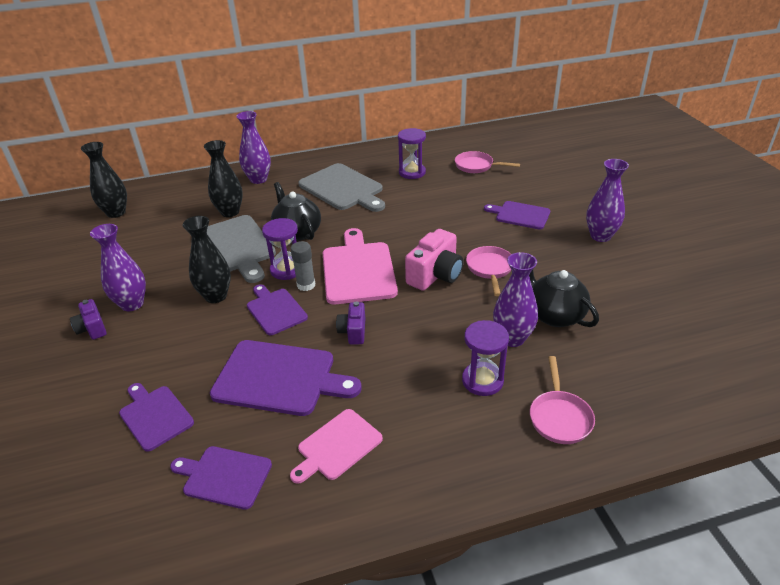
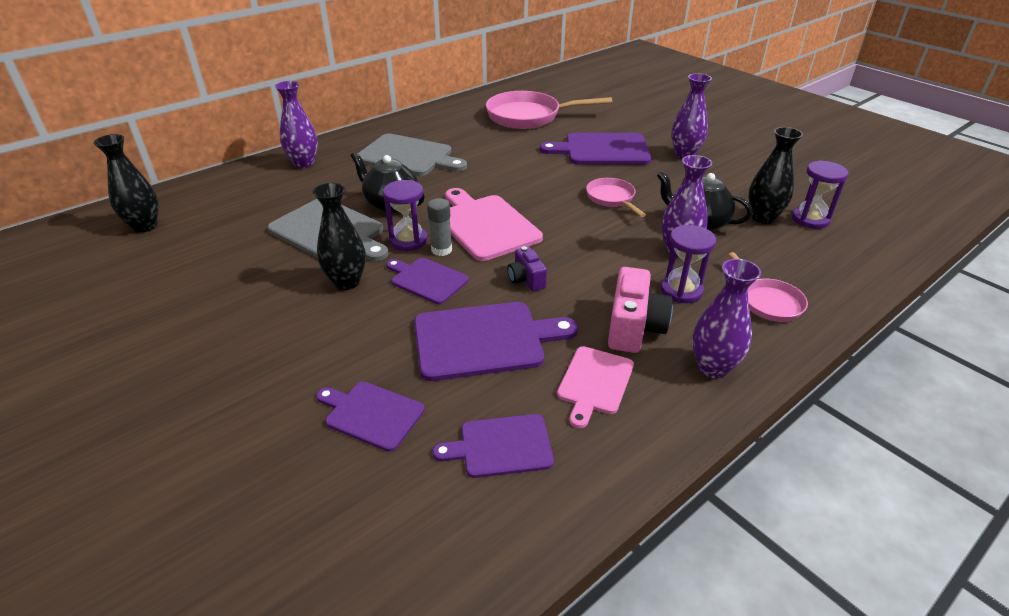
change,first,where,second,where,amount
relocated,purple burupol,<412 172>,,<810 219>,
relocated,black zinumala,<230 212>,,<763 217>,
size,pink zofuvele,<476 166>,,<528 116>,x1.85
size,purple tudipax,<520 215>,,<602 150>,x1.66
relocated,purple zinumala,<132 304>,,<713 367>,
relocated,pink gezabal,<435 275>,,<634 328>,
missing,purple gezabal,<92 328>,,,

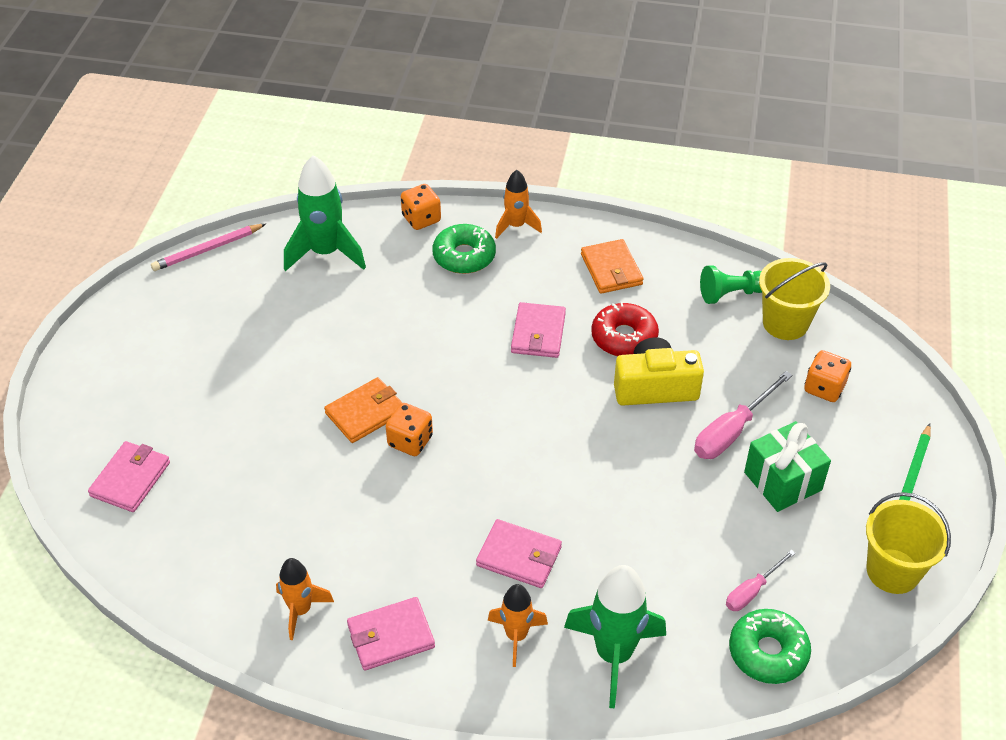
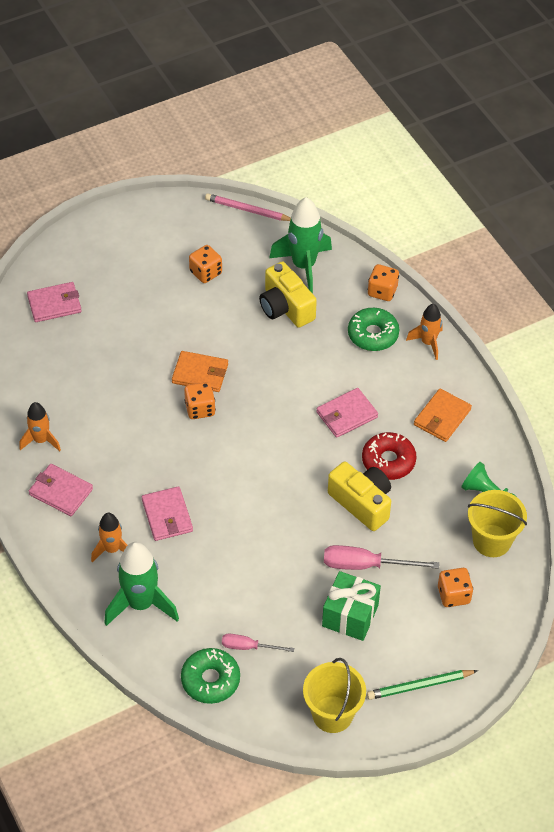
change,first,where,second,where,amount
appeared,,,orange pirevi,<206 272>,
appeared,,,yellow gezabal,<285 307>,

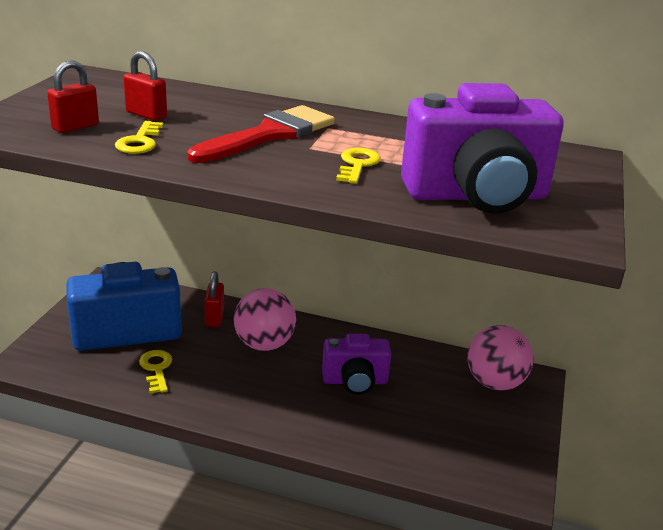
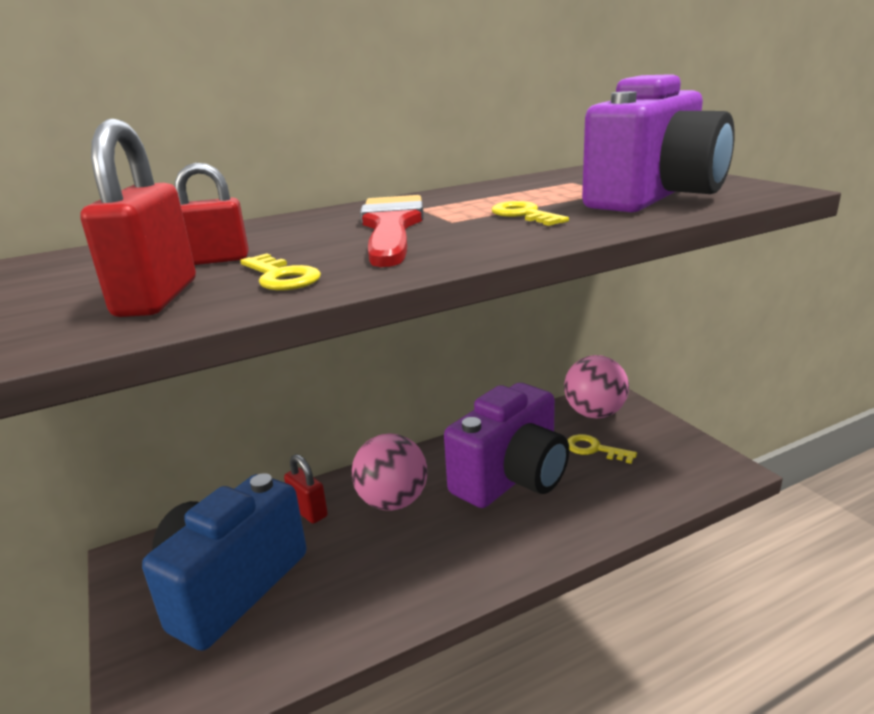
change,first,where,second,where,amount
size,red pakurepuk,<75 127>,,<157 298>,x1.53
size,purple gezabal,<355 381>,,<511 478>,x1.68
relocated,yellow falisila,<156 369>,,<594 449>,

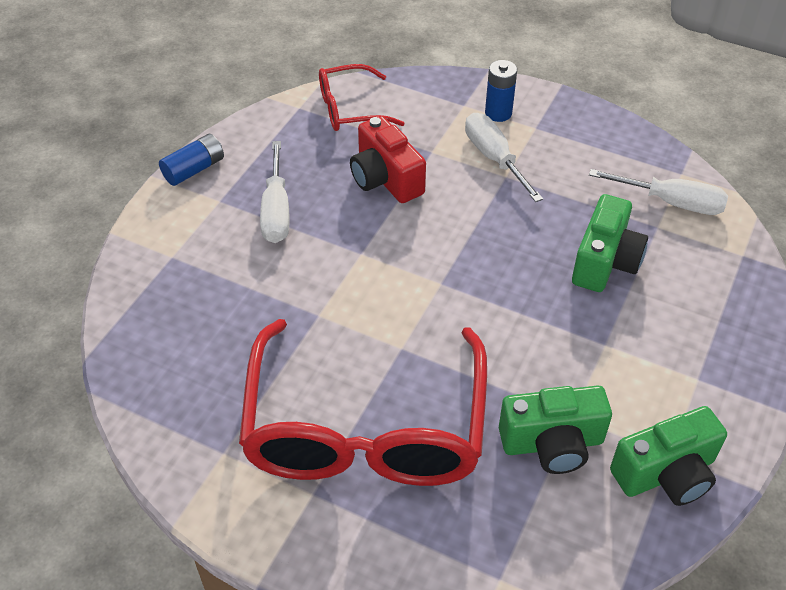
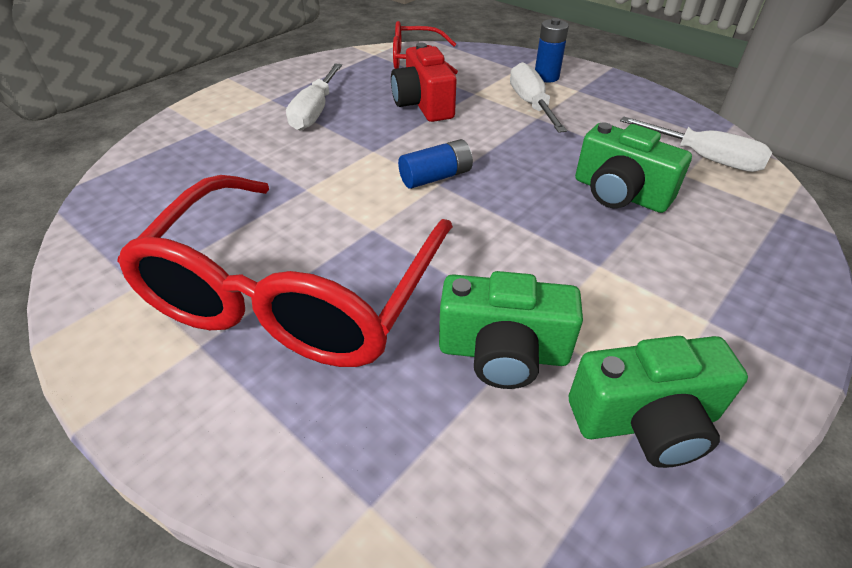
change,first,where,second,where,amount
relocated,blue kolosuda,<194 169>,,<436 177>,
spun,green gezabal,<605 262>,,<619 193>,90 degrees clockwise

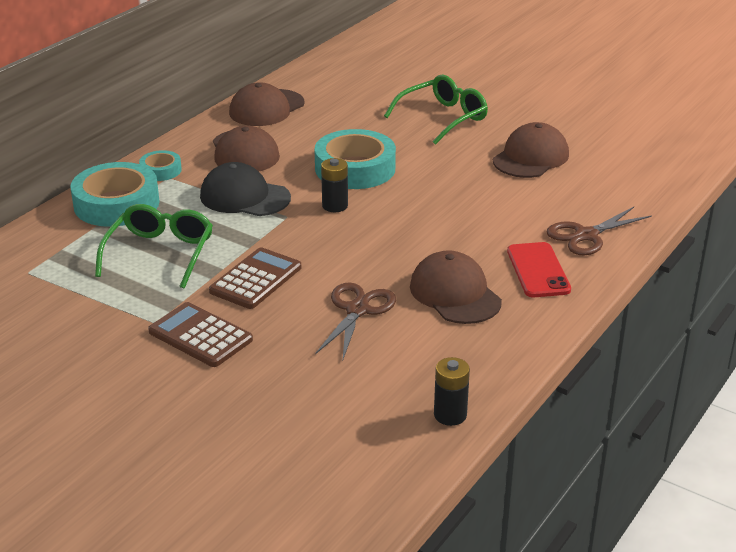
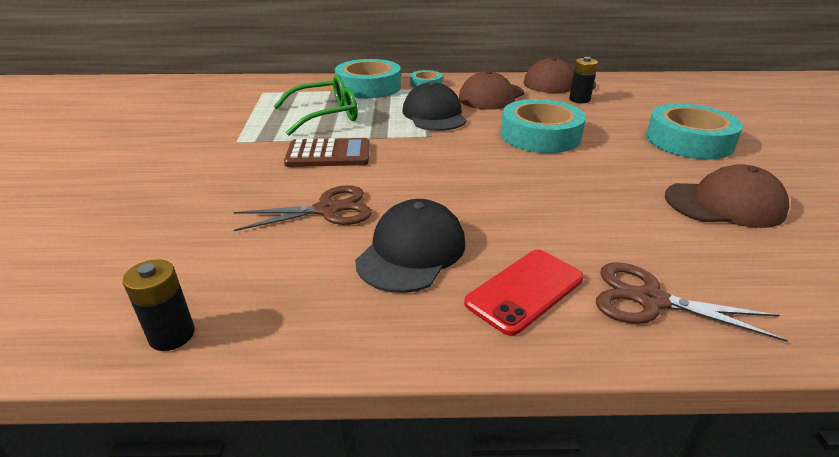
change,first,where,second,where,amount
exchanged,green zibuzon,<443 118>,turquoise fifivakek,<688 141>,
relocated,black kolosuda,<335 206>,,<579 99>,
colour,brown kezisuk,<455 294>,black kezisuk,<412 251>,
missing,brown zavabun,<200 336>,,,

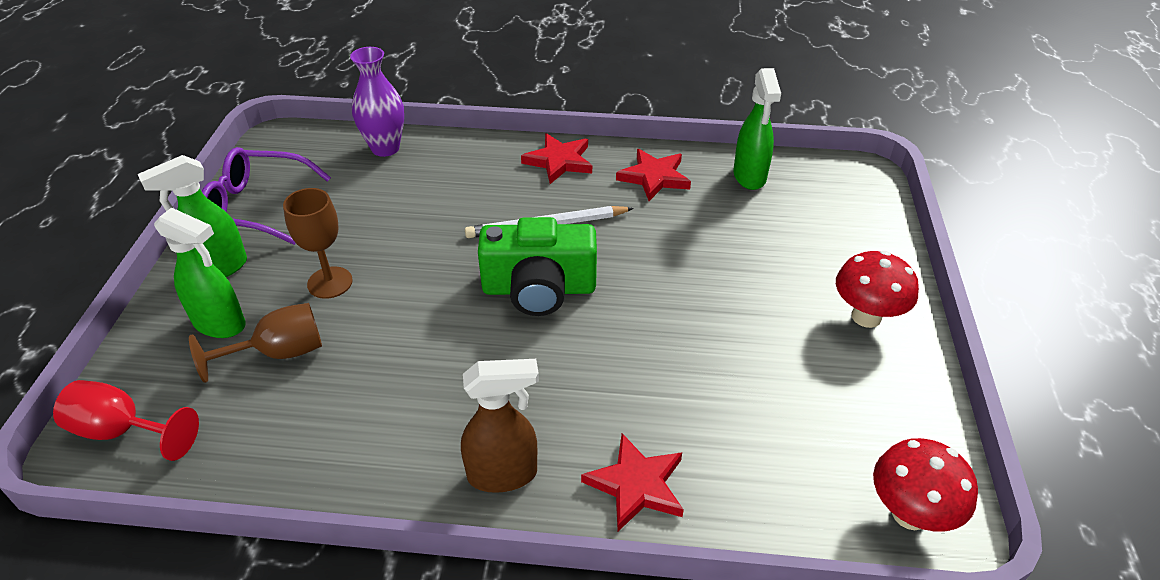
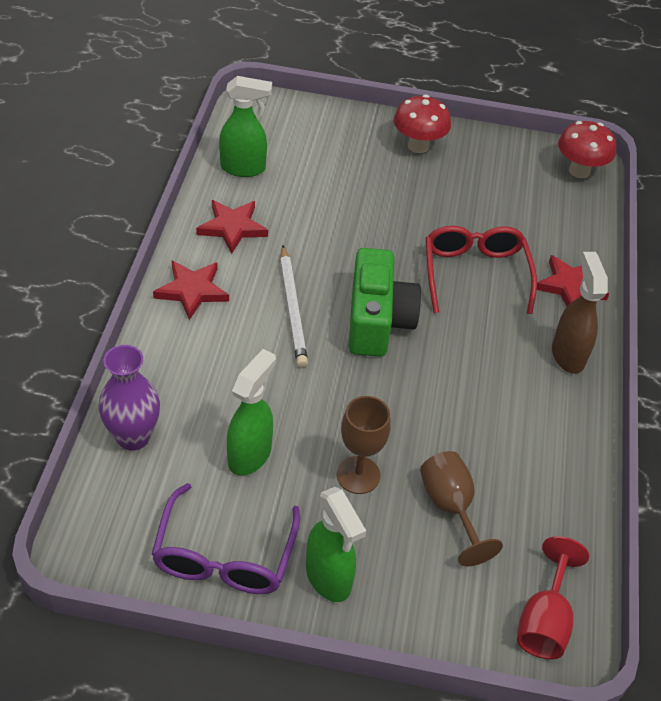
change,first,where,second,where,amount
relocated,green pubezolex,<220 324>,,<250 455>,
appeared,,,red zibuzon,<475 273>,

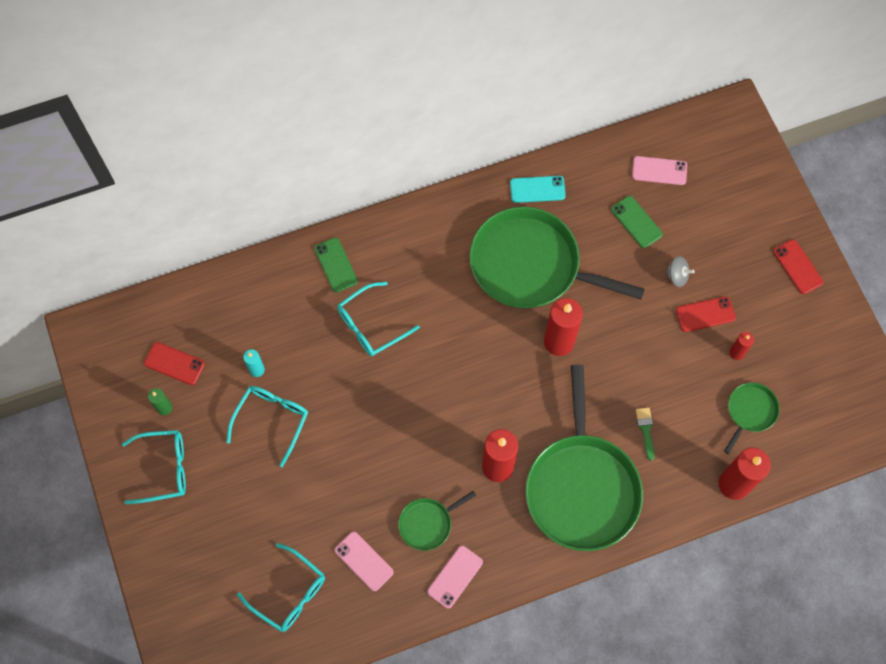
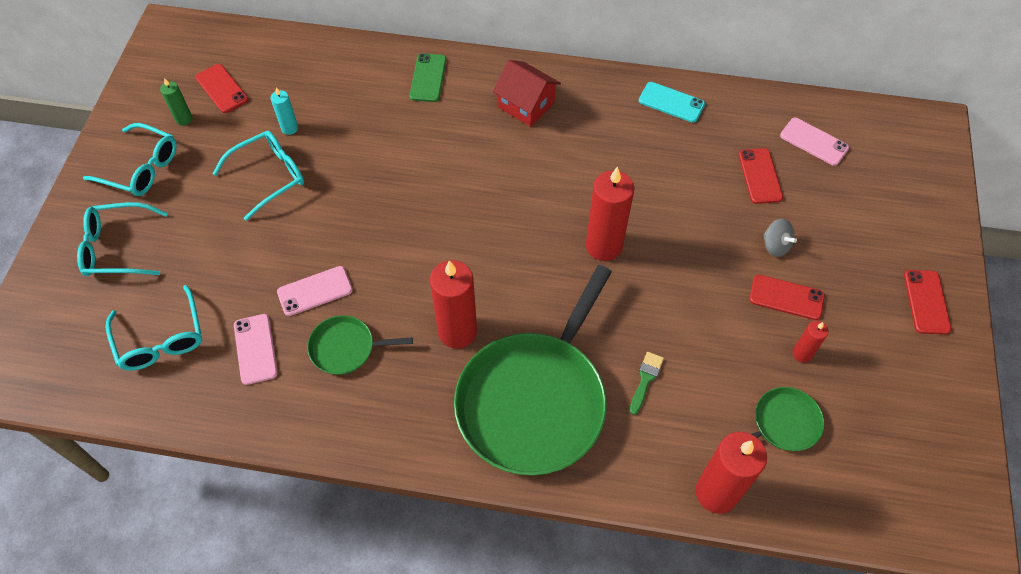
change,first,where,second,where,amount
colour,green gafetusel,<636 222>,red gafetusel,<760 176>,
missing,green zofuvele,<530 265>,,,
relocated,turquoise zibuzon,<371 325>,,<118 248>,
relocated,pink gafetusel,<455 577>,,<315 291>,
appeared,,,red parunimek,<526 105>,

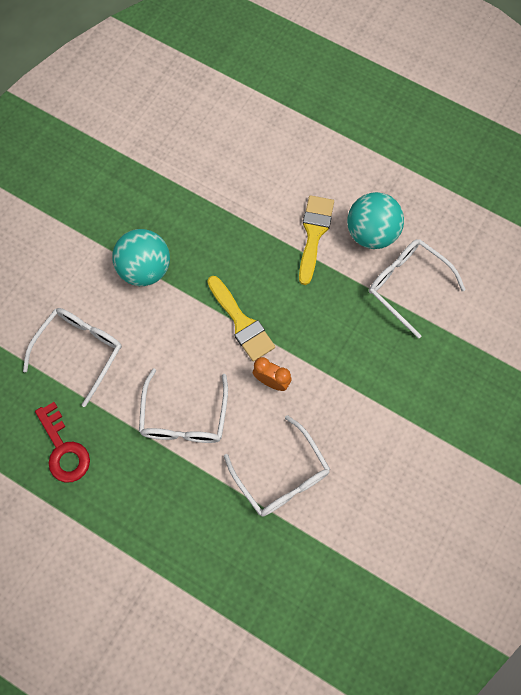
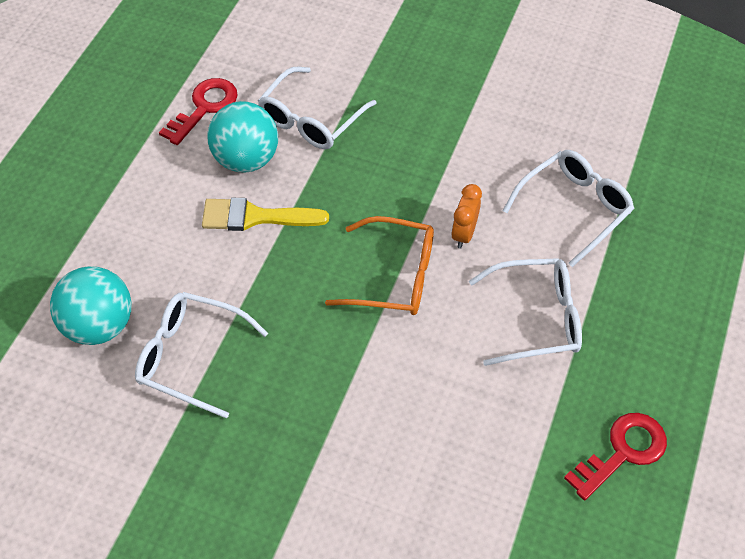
change,first,where,second,where,amount
relocated,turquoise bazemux,<145 269>,,<99 325>,
exchanged,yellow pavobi,<241 322>,orange zibuzon,<394 276>,
relocated,white zibuzon,<80 350>,,<190 356>,
appeared,,,red falisila,<204 108>,

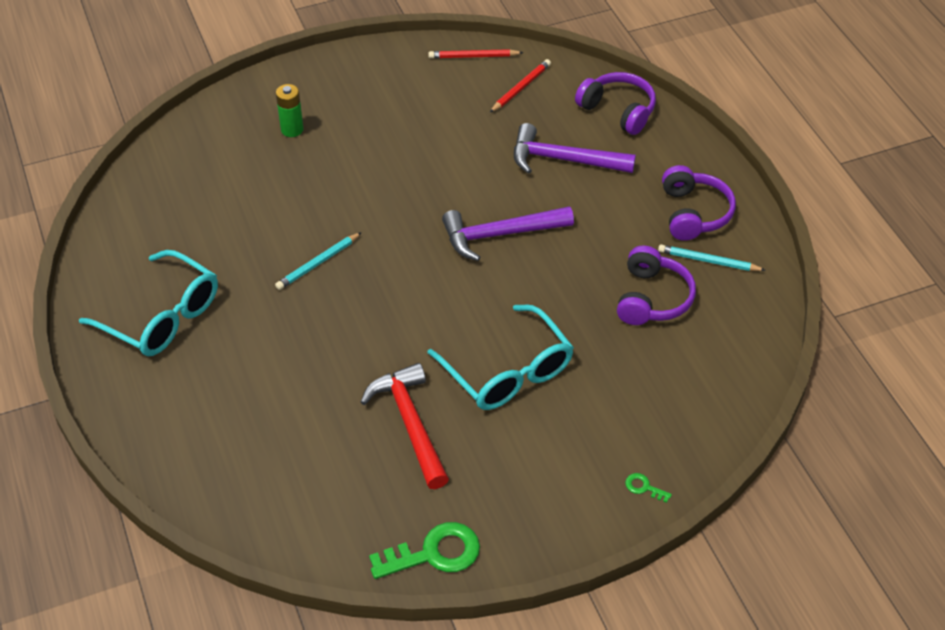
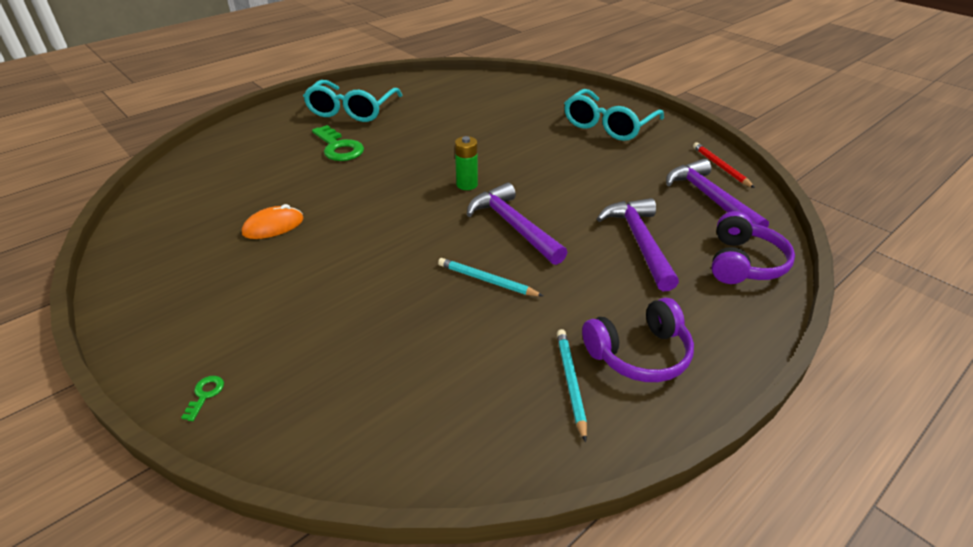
change,first,where,second,where,amount
exchanged,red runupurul,<521 88>,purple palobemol,<709 198>,
relocated,green kolosuda,<292 129>,,<467 184>,
relocated,turquoise runupurul,<318 263>,,<487 280>,
missing,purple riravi,<652 298>,,,
relocated,turquoise zibuzon,<507 371>,,<608 125>,
exchanged,red palobemol,<410 423>,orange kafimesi,<273 226>,
relocated,green falisila,<434 553>,,<339 148>,

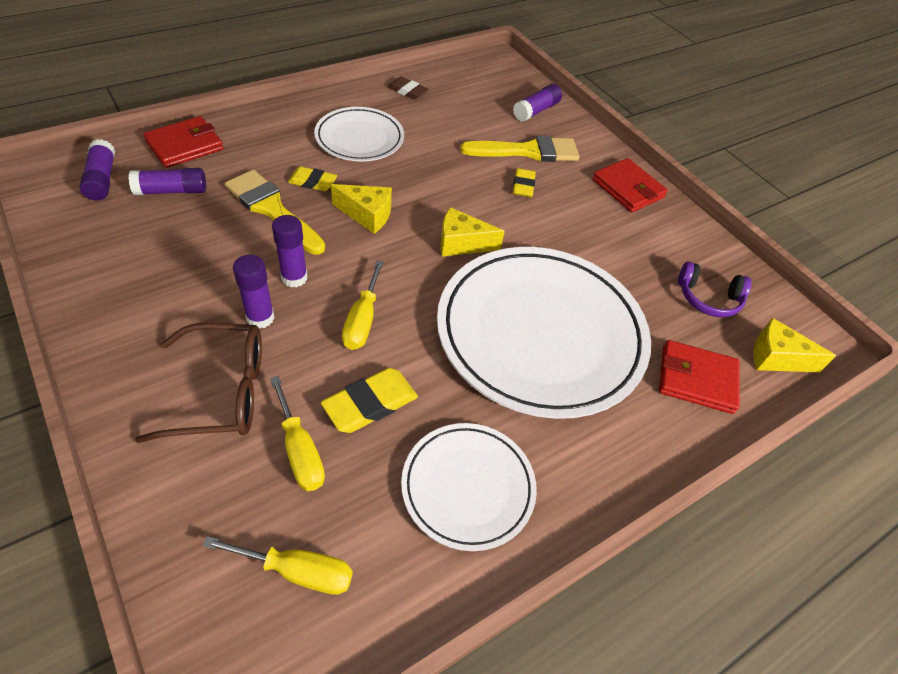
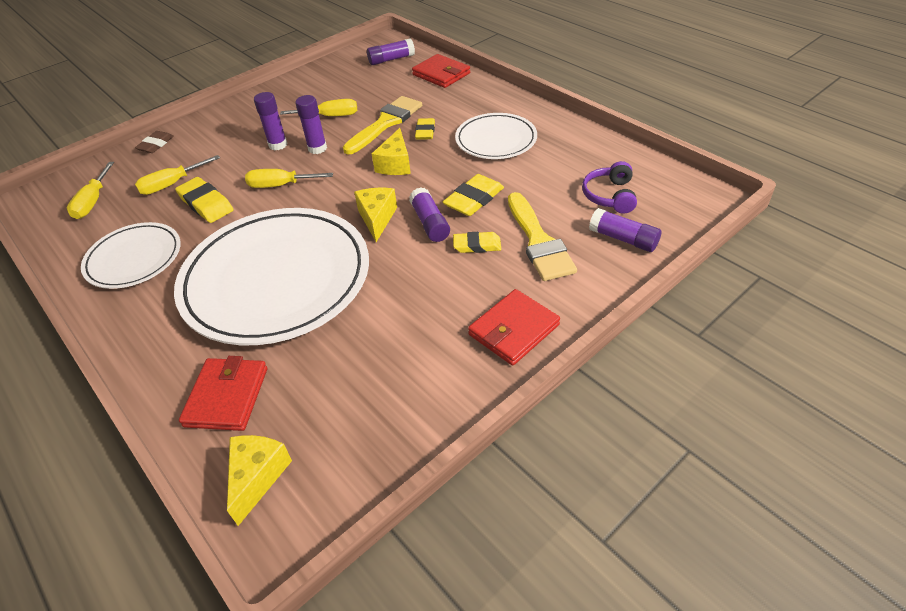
change,first,where,second,where,amount
relocated,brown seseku,<407 91>,,<156 144>,
relocated,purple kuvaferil,<171 191>,,<430 223>,
relocated,purple riravi,<708 298>,,<610 196>,
missing,brown zibuzon,<222 391>,,,
appeared,,,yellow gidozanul,<330 116>,
appeared,,,yellow seseku,<474 199>,

